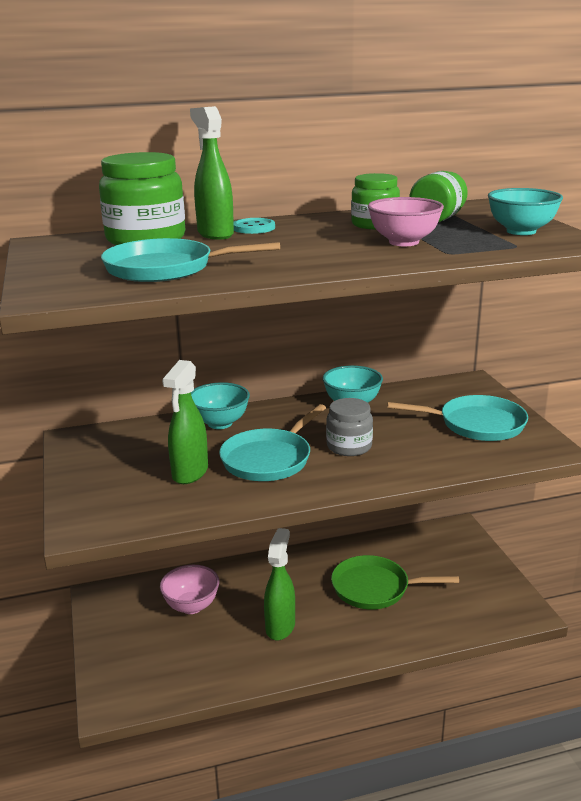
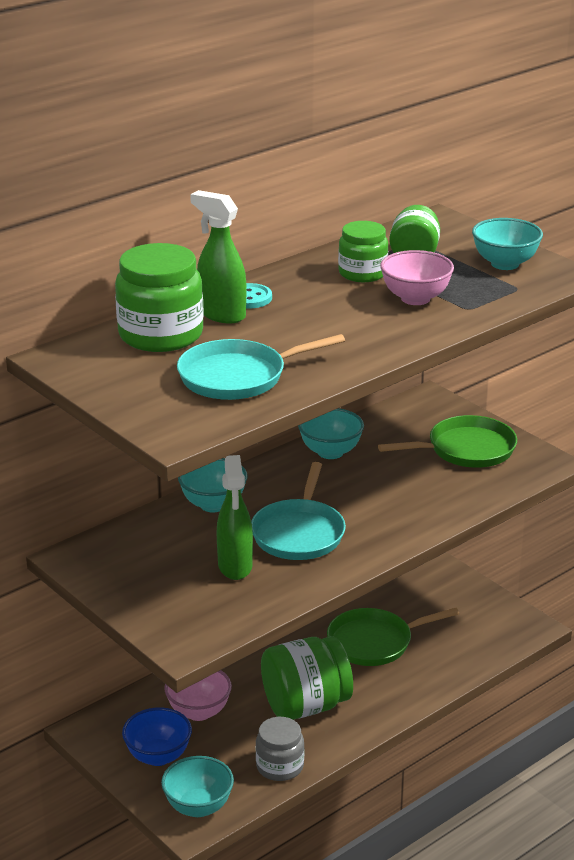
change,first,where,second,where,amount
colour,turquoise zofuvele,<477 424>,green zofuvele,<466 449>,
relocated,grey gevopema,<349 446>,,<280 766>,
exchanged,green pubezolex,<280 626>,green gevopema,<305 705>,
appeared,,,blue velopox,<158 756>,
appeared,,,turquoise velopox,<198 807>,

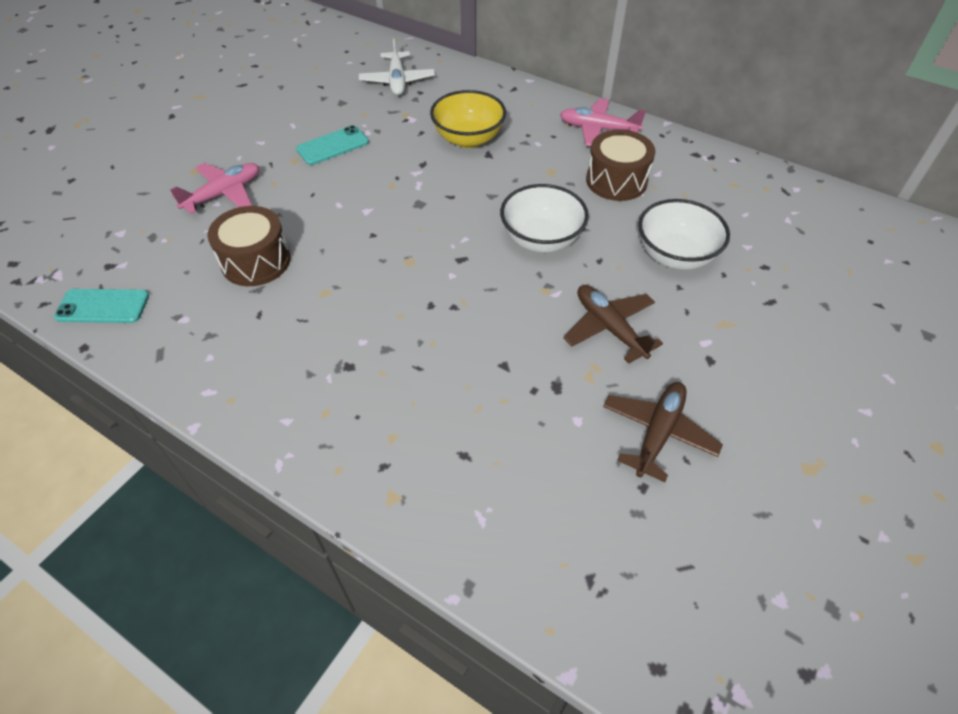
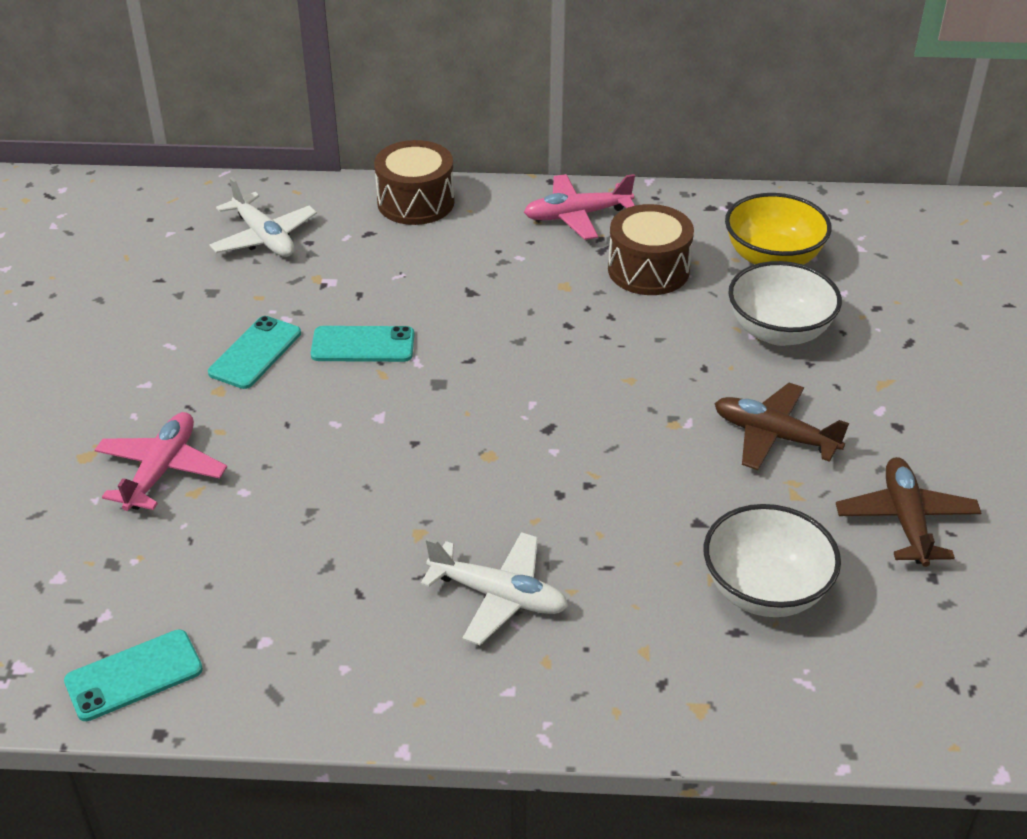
change,first,where,second,where,amount
relocated,yellow velopox,<468 139>,,<772 258>,
relocated,white velopox,<541 240>,,<765 590>,
relocated,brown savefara,<256 261>,,<416 202>,
appeared,,,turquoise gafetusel,<363 345>,
appeared,,,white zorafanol,<498 596>,

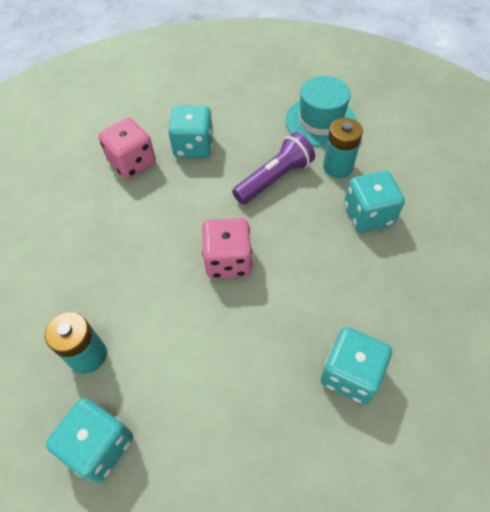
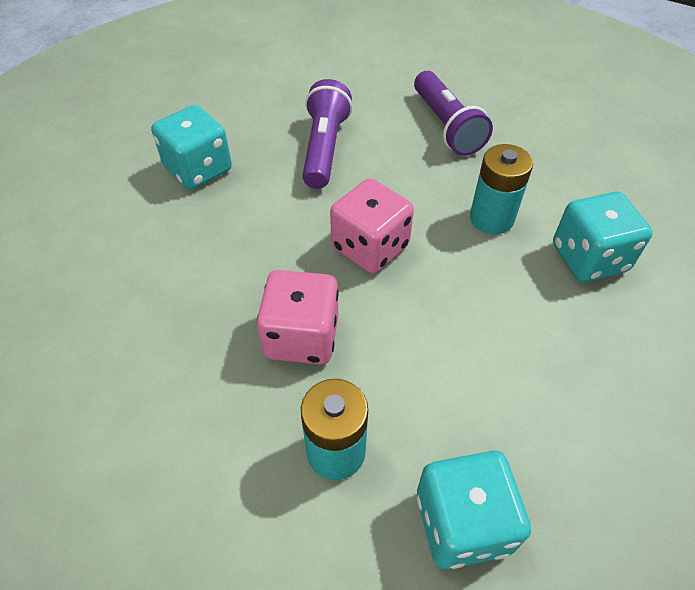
change,first,where,second,where,amount
missing,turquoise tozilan,<320 121>,,,
relocated,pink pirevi,<132 162>,,<302 337>,
relocated,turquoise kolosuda,<338 167>,,<491 218>,
exchanged,turquoise pirevi,<368 215>,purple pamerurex,<446 126>,

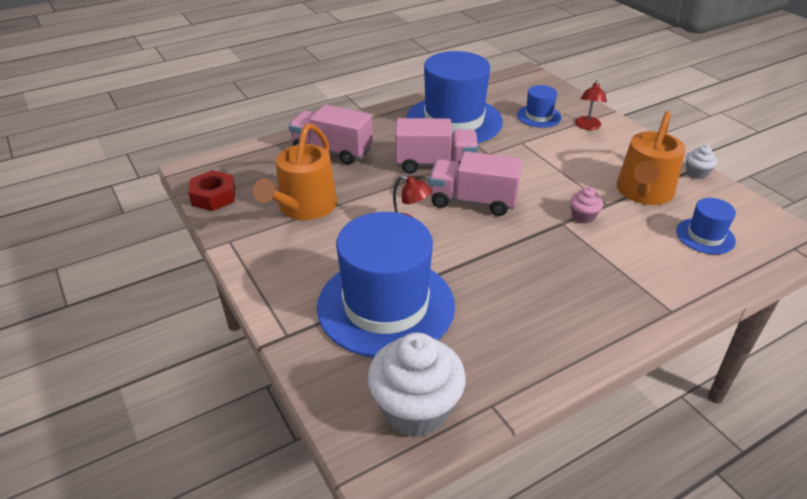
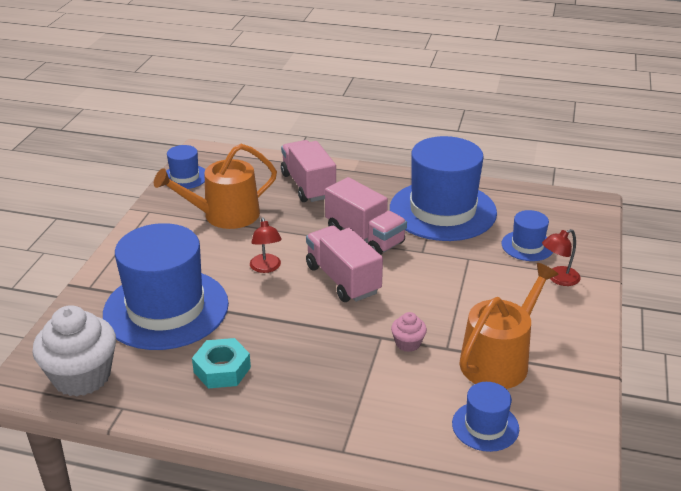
change,first,where,second,where,amount
spun,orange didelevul,<643 192>,,<499 360>,150 degrees clockwise
missing,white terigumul,<696 173>,,,
exchanged,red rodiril,<213 196>,blue tozilan,<185 177>,
appeared,,,turquoise rodiril,<222 370>,

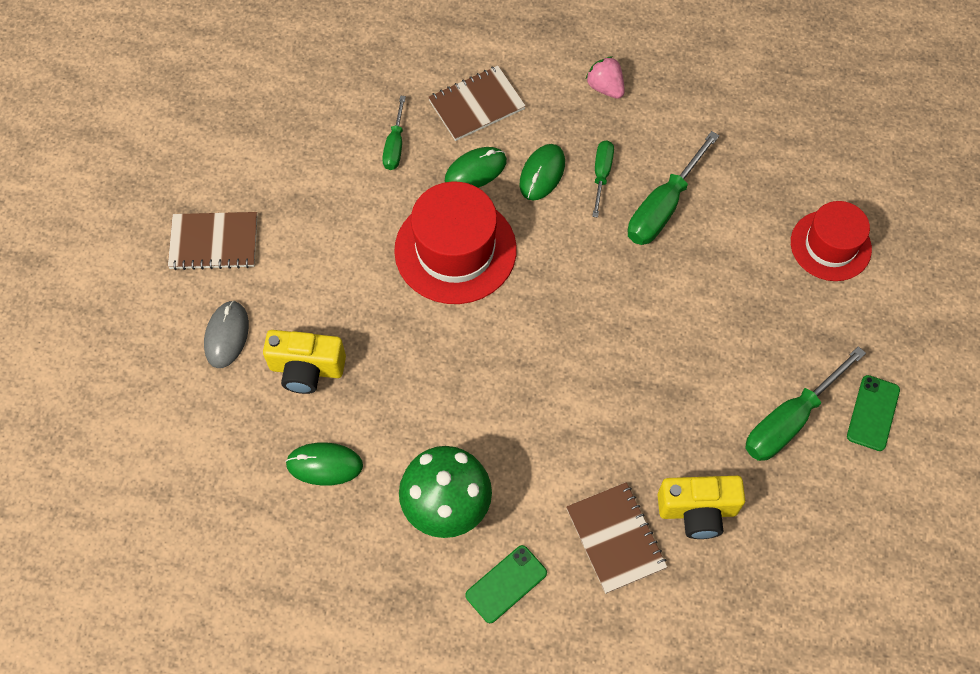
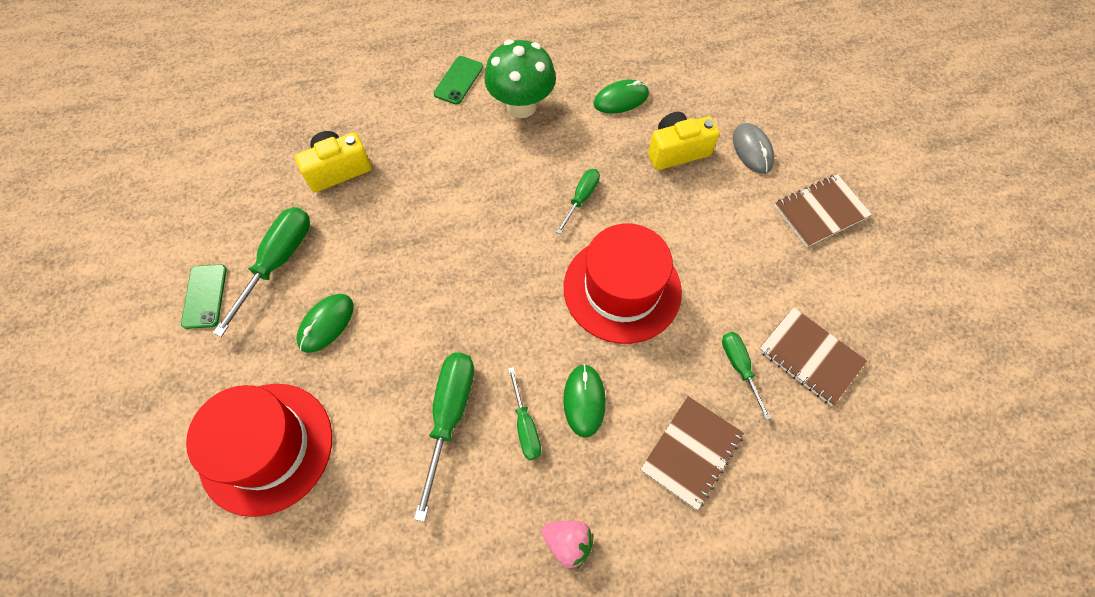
change,first,where,second,where,amount
relocated,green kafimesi,<475 171>,,<326 323>,
size,red tozilan,<830 245>,,<266 447>,x1.51
relocated,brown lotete,<615 538>,,<810 357>,
appeared,,,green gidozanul,<581 198>,

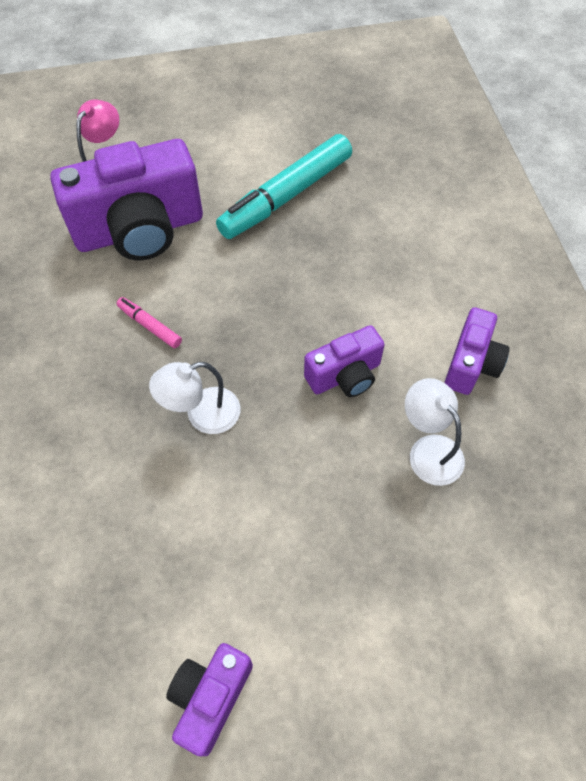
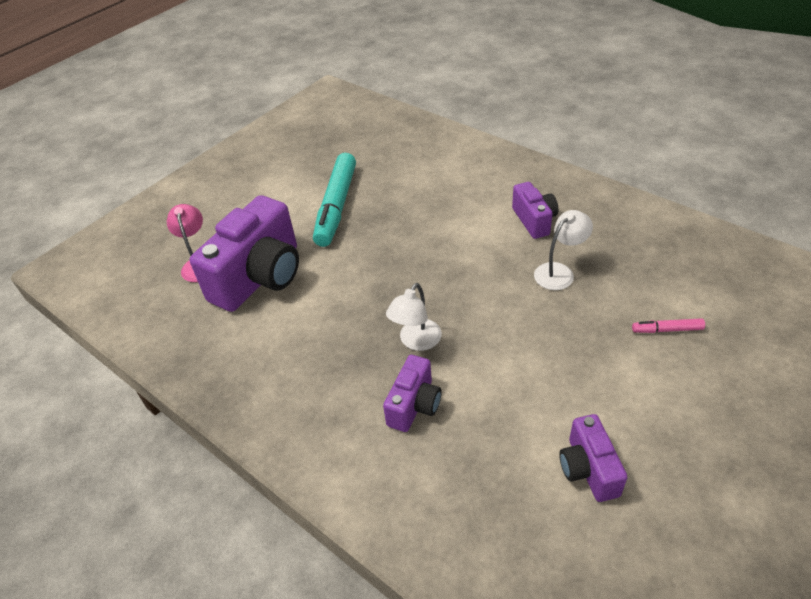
change,first,where,second,where,amount
relocated,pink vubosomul,<150 326>,,<667 330>,
relocated,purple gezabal,<345 375>,,<414 405>,
spun,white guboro,<429 450>,,<559 272>,120 degrees clockwise

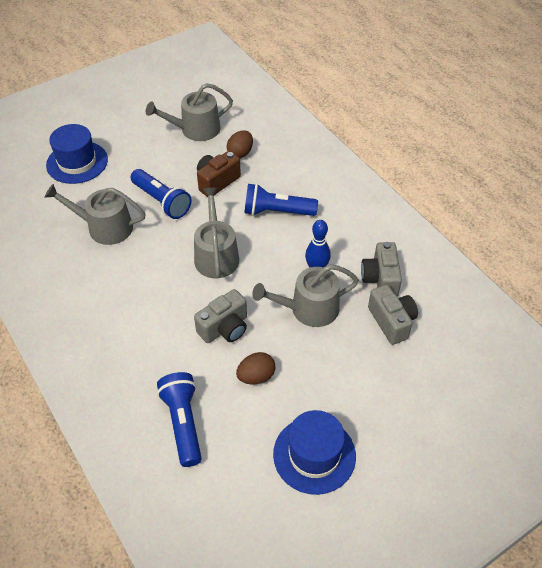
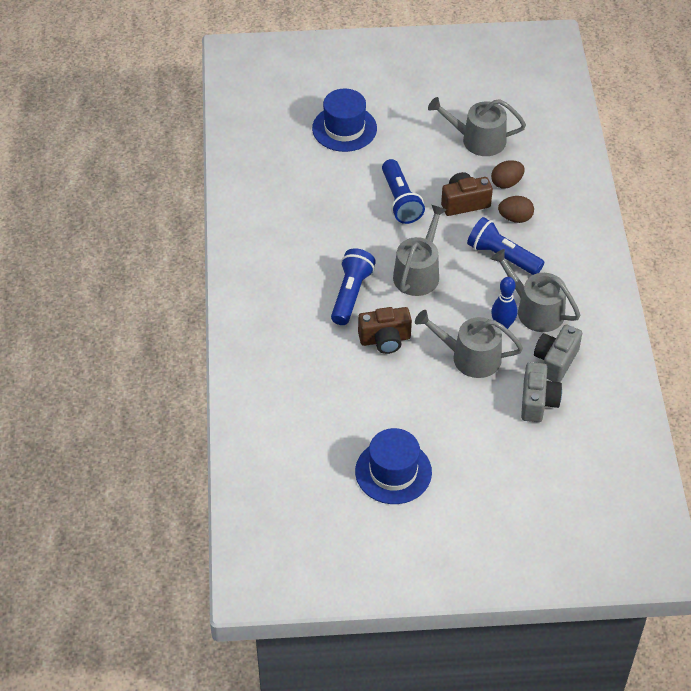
change,first,where,second,where,amount
relocated,grey didelevul,<104 227>,,<535 310>,
colour,grey gezabal,<224 328>,brown gezabal,<385 339>,
relocated,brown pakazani,<256 376>,,<515 218>,
relocated,blue pamerurex,<183 423>,,<351 294>,

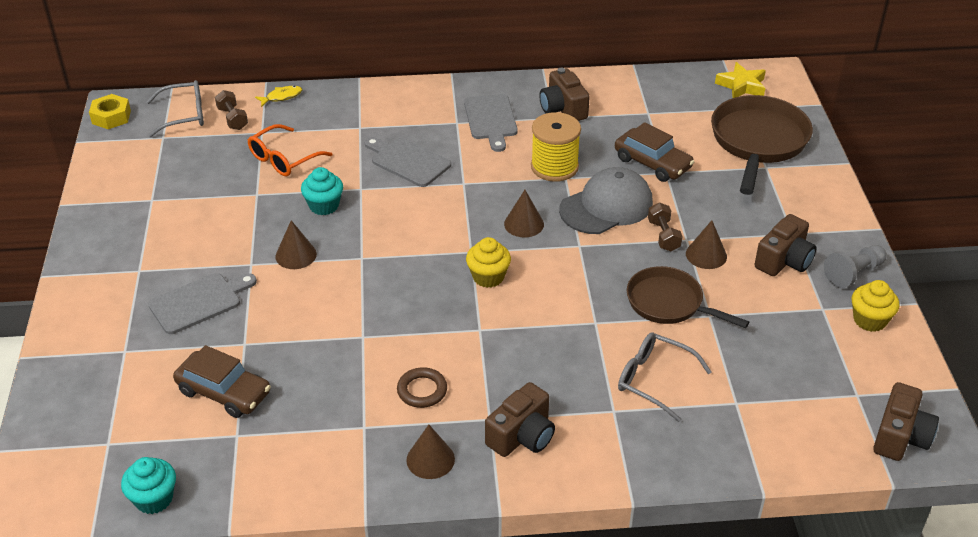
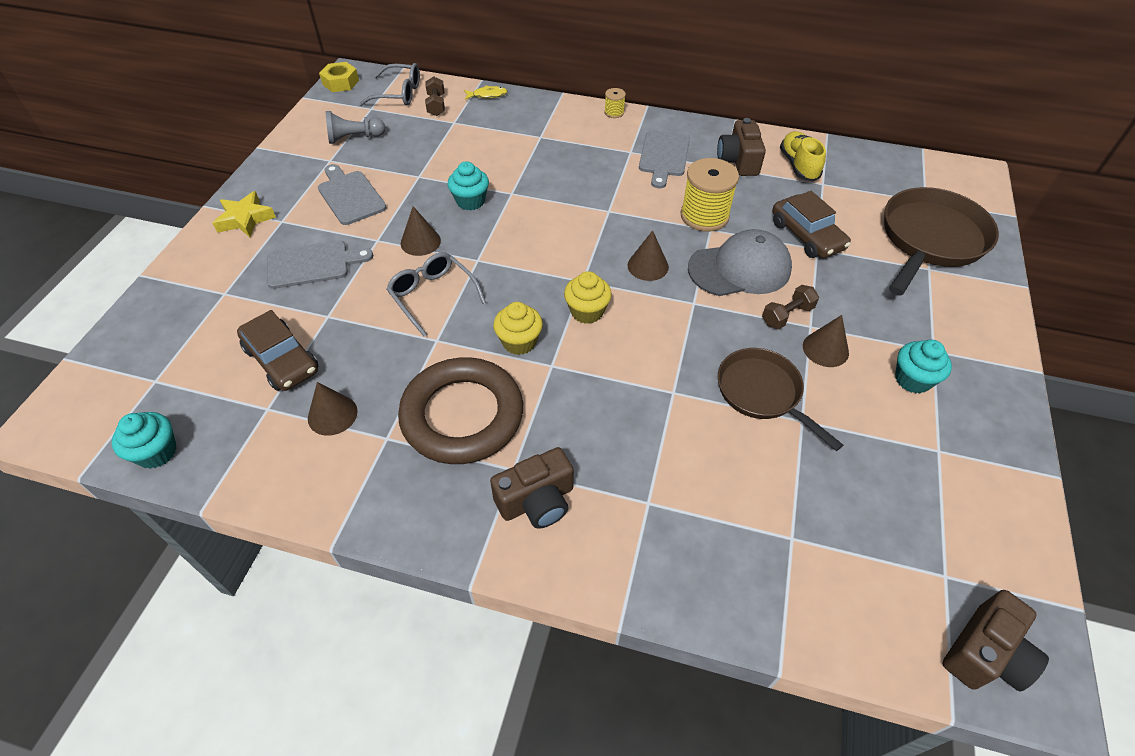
change,first,where,second,where,amount
relocated,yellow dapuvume,<741 86>,,<245 219>,
missing,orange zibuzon,<283 159>,,,
relocated,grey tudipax,<408 161>,,<350 196>,
spun,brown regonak,<663 236>,,<787 315>,45 degrees clockwise
exchanged,brown gezabal,<784 260>,turquoise terigumul,<912 379>,
relocated,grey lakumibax,<853 274>,,<354 138>,
relocated,yellow terigumul,<869 320>,,<519 342>,
relocated,grey zibuzon,<654 380>,,<432 296>,
size,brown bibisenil,<422 390>,,<462 415>,x2.30
relocated,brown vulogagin,<430 459>,,<332 414>,
appeared,,,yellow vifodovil,<614 112>,
appeared,,,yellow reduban,<798 166>,

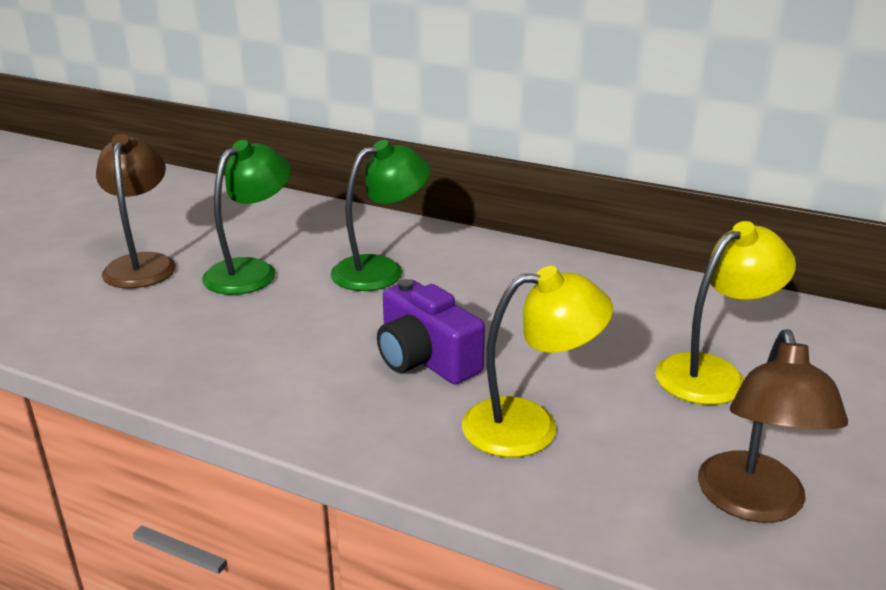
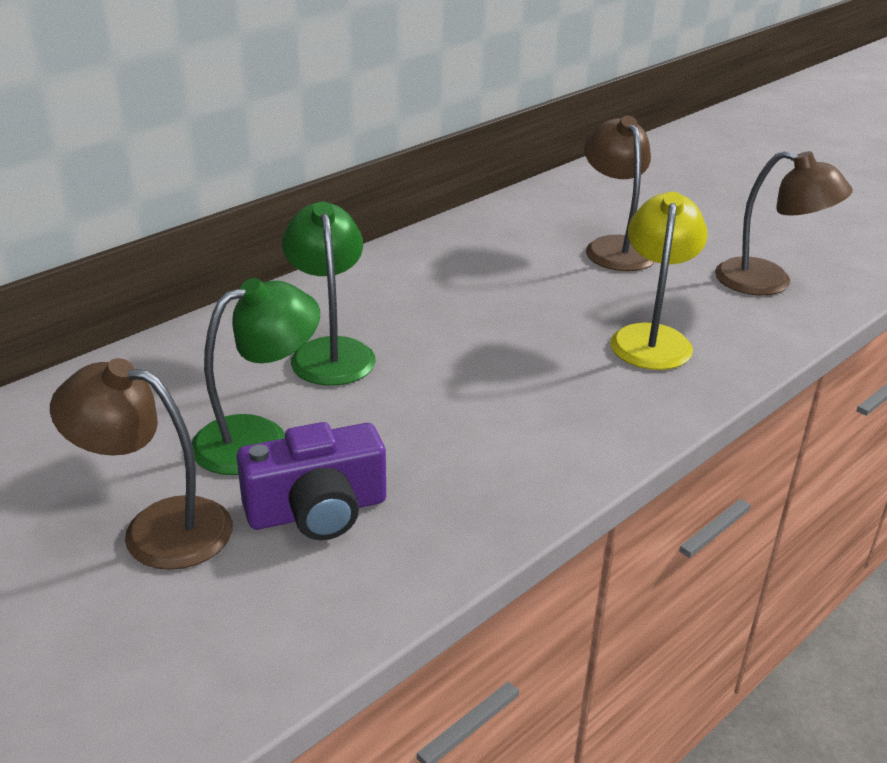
change,first,where,second,where,amount
spun,green guboro,<251 271>,,<259 438>,90 degrees clockwise
colour,yellow guboro,<713 373>,brown guboro,<615 247>,
relocated,purple gezabal,<425 359>,,<317 510>,

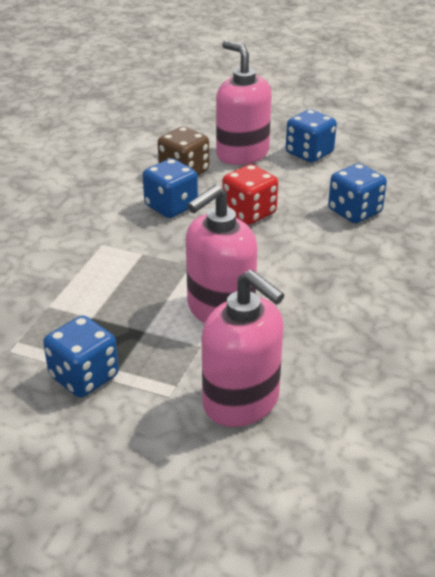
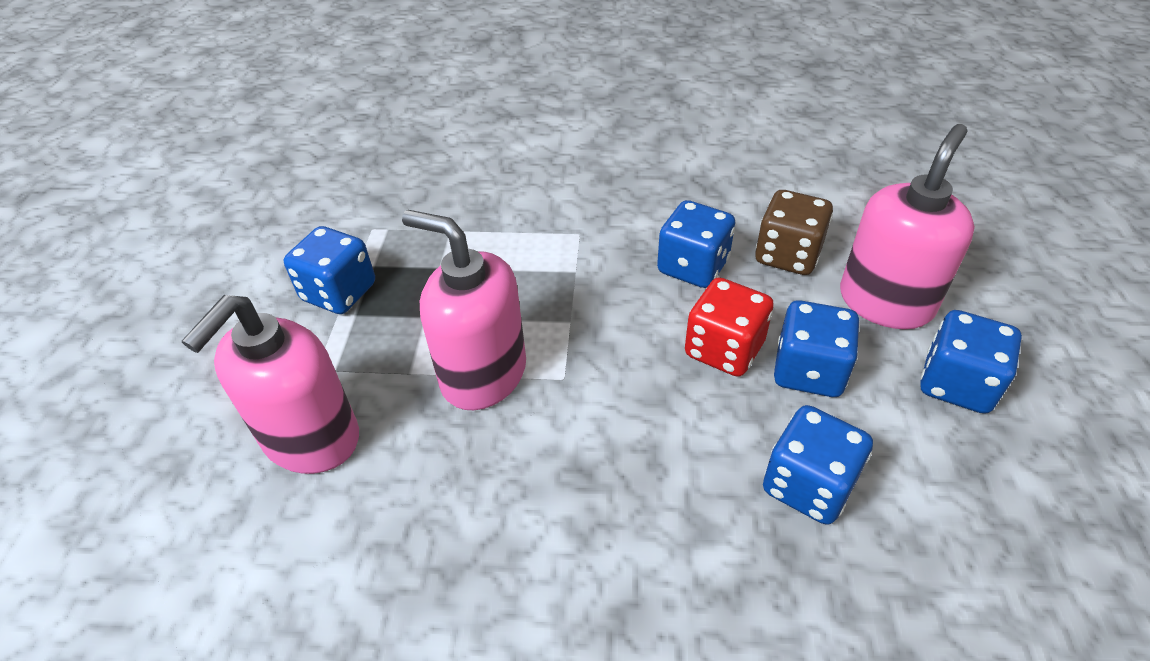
change,first,where,second,where,amount
appeared,,,blue pirevi,<808 371>,

